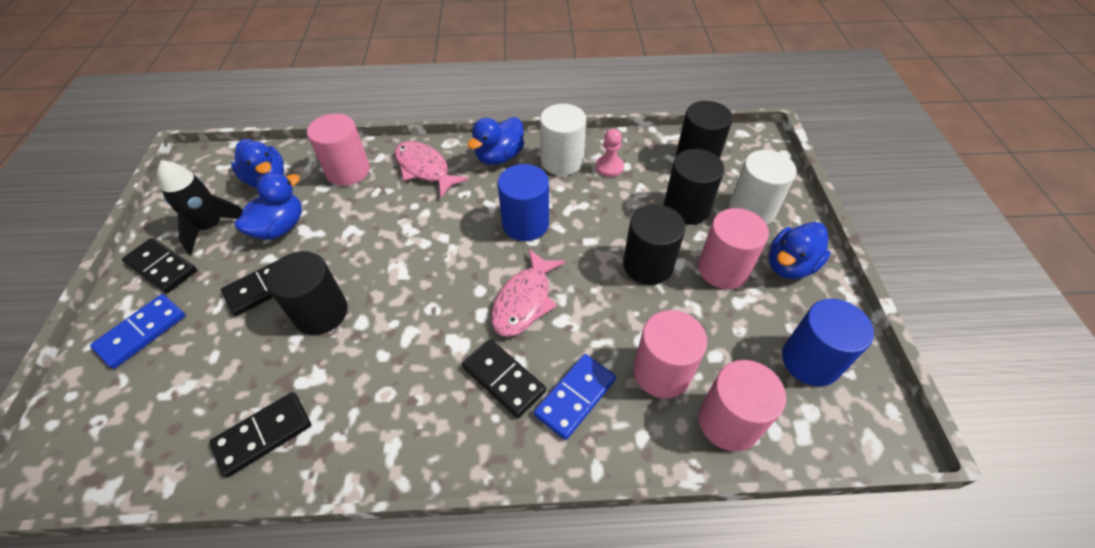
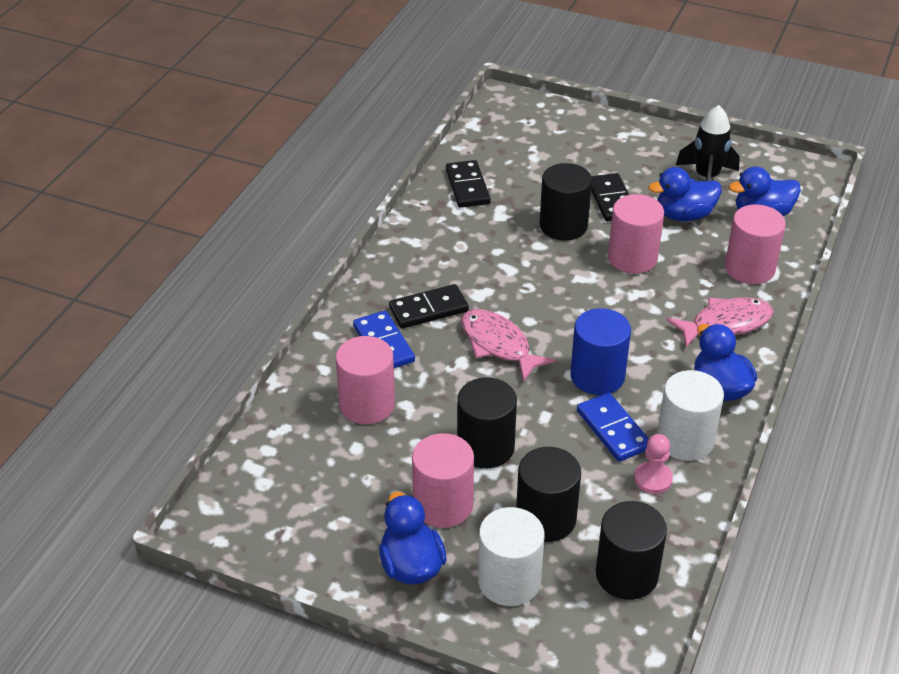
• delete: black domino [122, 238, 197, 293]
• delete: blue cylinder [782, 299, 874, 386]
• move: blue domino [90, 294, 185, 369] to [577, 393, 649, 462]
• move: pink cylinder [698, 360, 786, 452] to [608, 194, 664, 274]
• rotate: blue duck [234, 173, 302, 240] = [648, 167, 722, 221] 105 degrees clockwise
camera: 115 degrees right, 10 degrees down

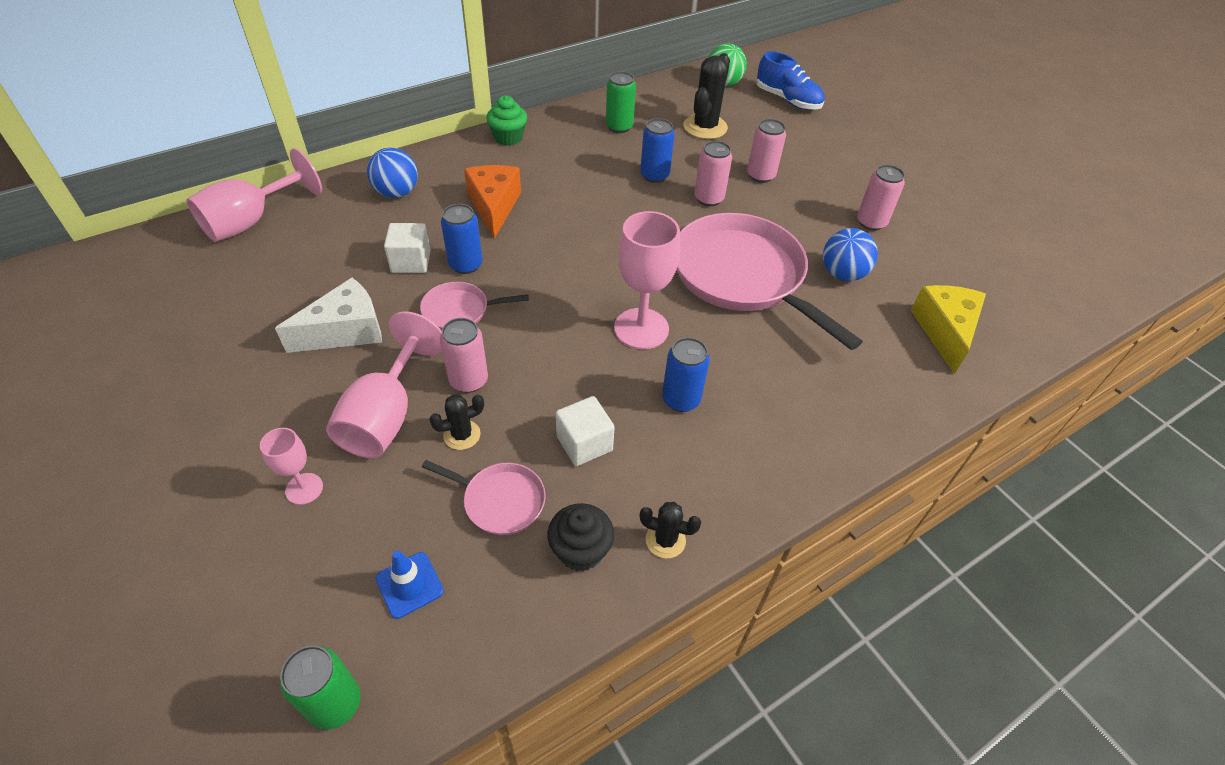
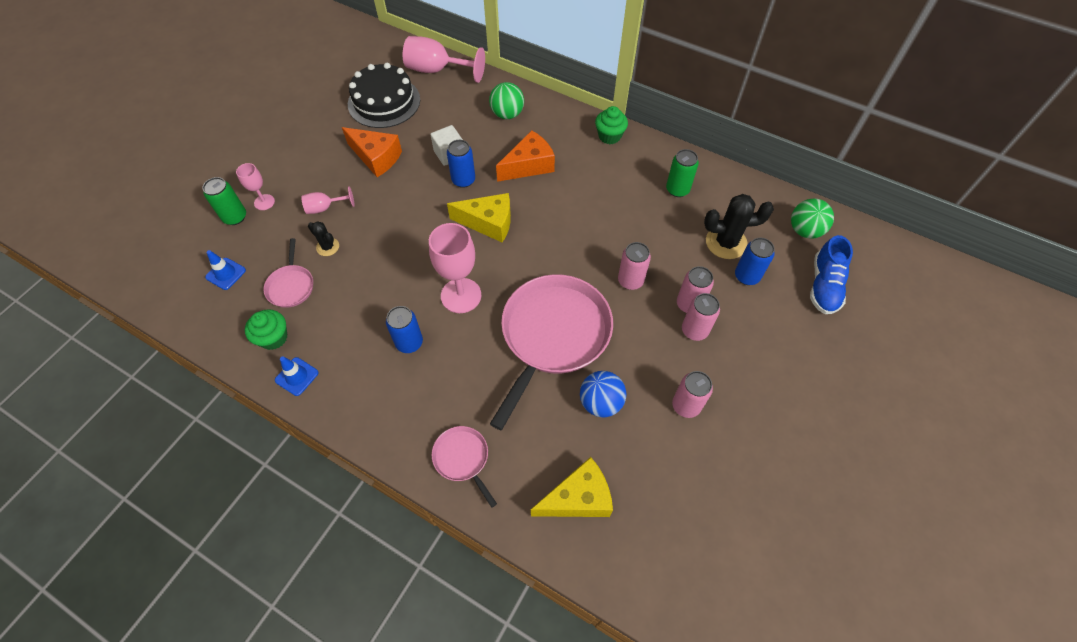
• delete: white cube [556, 396, 615, 466]
• insert: black cake [348, 63, 420, 128]
• insert: yellow cheese [447, 193, 511, 243]
• move: green can [280, 646, 361, 730] to [203, 177, 246, 225]
• move: pink pan [420, 282, 529, 331] to [432, 426, 497, 508]
• move: pink can [440, 318, 488, 393] to [682, 293, 720, 341]
• move: blue can [640, 118, 675, 183] to [735, 238, 775, 285]
• replace: black cactus [640, 502, 701, 558] to blue traffic cone [275, 357, 319, 396]
• recolor: white cheese [275, 278, 382, 353] to orange cheese [342, 127, 402, 177]
• recolor: blue ball [367, 147, 418, 198] to green ball [489, 82, 524, 119]
• recolor: black cupcake [547, 503, 614, 572] to green cupcake [245, 309, 287, 350]
• resize: pink goblet [326, 311, 442, 458] = [301, 186, 355, 214] x0.54
camera: 65 degrees right, 10 degrees up

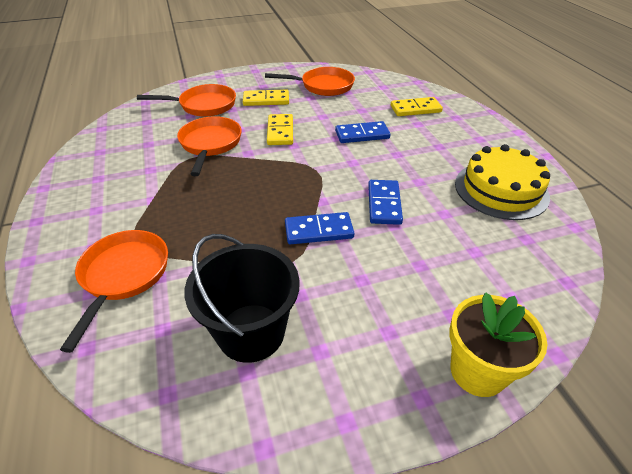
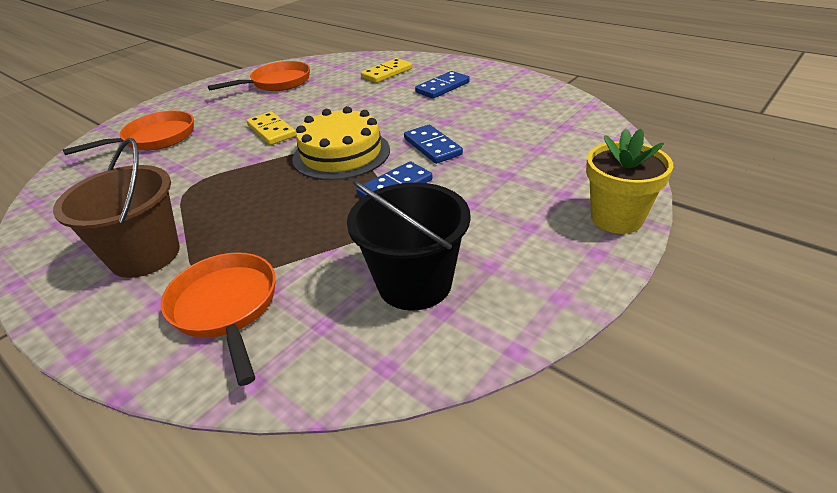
• delete: orange pan [177, 116, 242, 176]
• delete: yellow domino [243, 90, 289, 106]
• insert: brown bucket [53, 138, 180, 278]
• move: blue domino [335, 121, 391, 143] to [415, 71, 470, 99]
• move: yellow cake [455, 144, 550, 220] to [292, 106, 390, 180]
camera: 30 degrees left, 5 degrees down

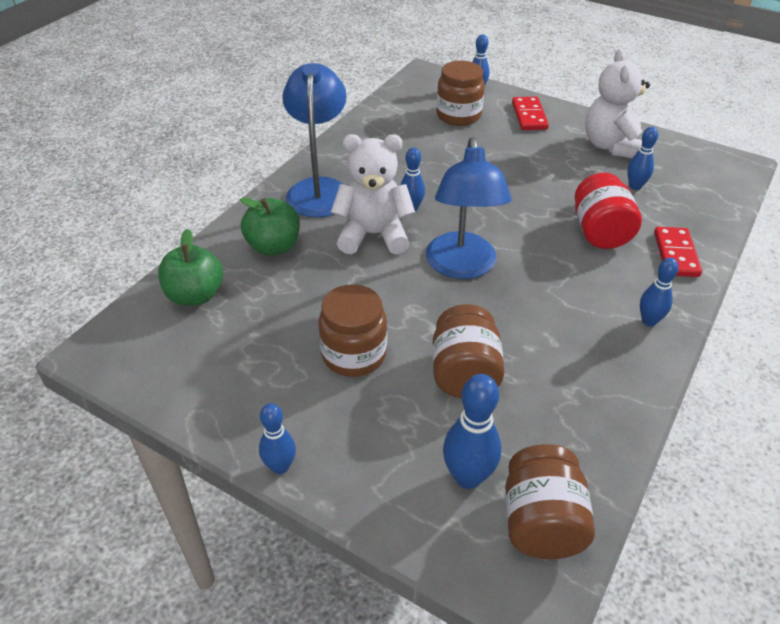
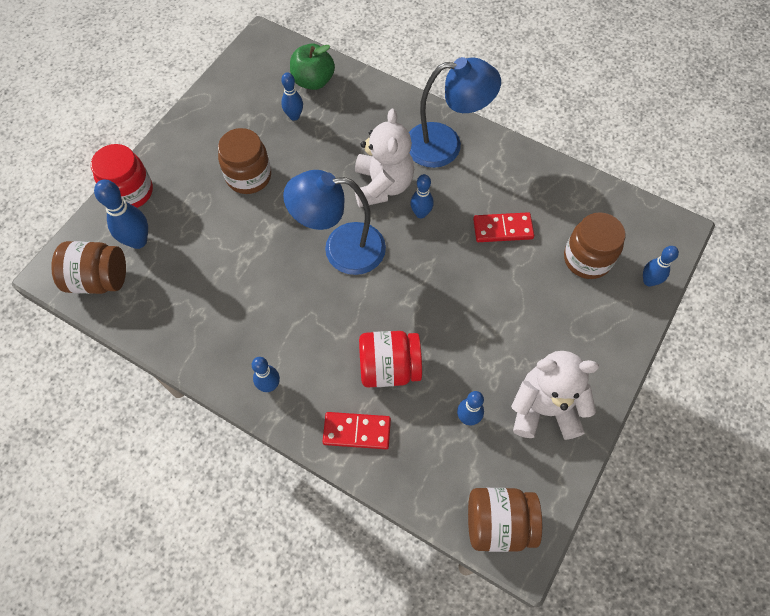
• delete: green apple [240, 198, 300, 256]
• insert: red jar [91, 144, 153, 208]
• move: blue bowling pin [259, 403, 296, 474] to [281, 72, 303, 121]
• move: brown jar [432, 304, 505, 398] to [468, 488, 542, 552]
• move: red domino [512, 97, 549, 130] to [473, 212, 534, 242]
camera: 90 degrees right, 20 degrees up

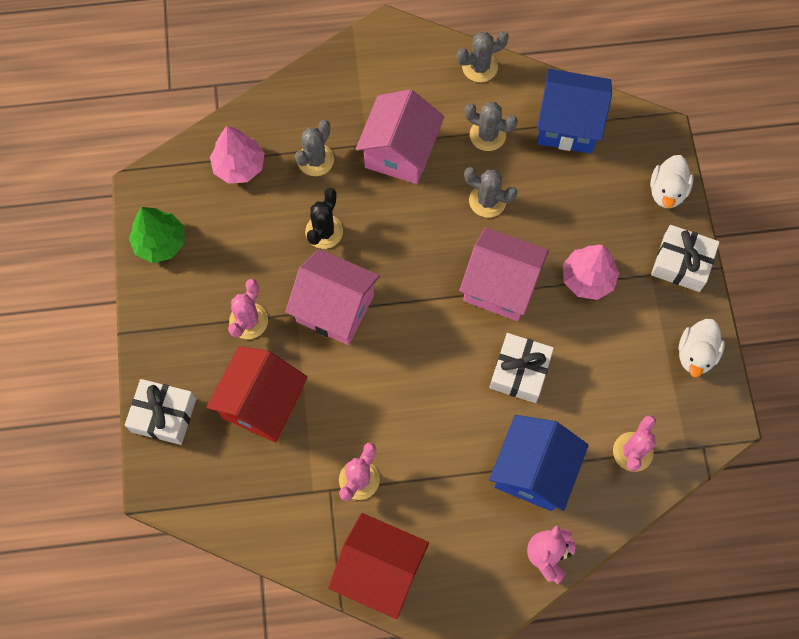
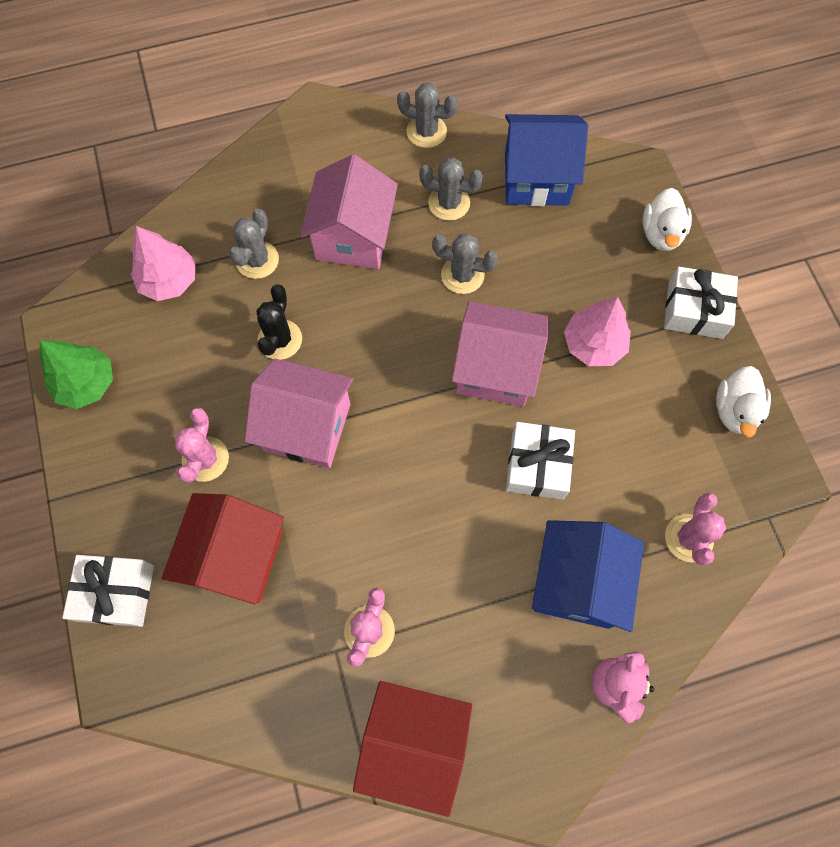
• rotate: grey cactus [457, 31, 509, 82] = [397, 83, 458, 148] 45 degrees clockwise
camera: 10 degrees left, 0 degrees up

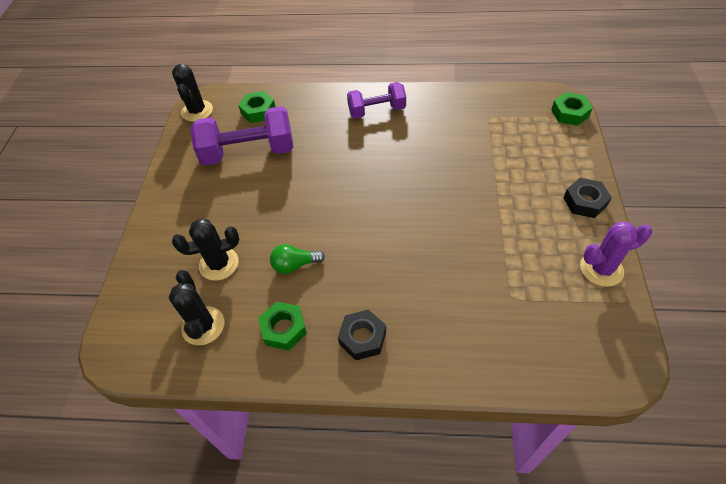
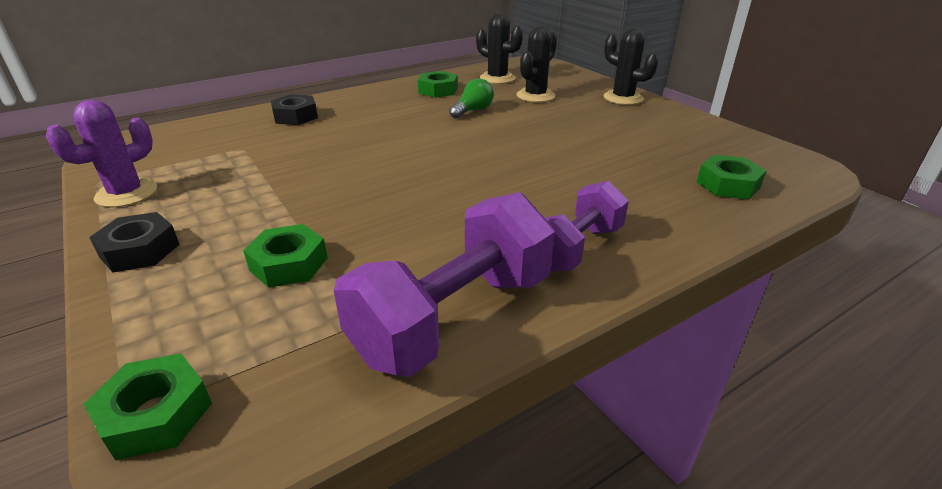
• insert: green nut [243, 224, 327, 288]
• move: black cactus [172, 64, 213, 122] to [603, 28, 659, 105]
• move: purple dumbbell [190, 106, 293, 166] to [334, 192, 555, 377]
• move: black nut [338, 309, 386, 360] to [271, 94, 318, 125]
camera: 140 degrees right, 20 degrees down

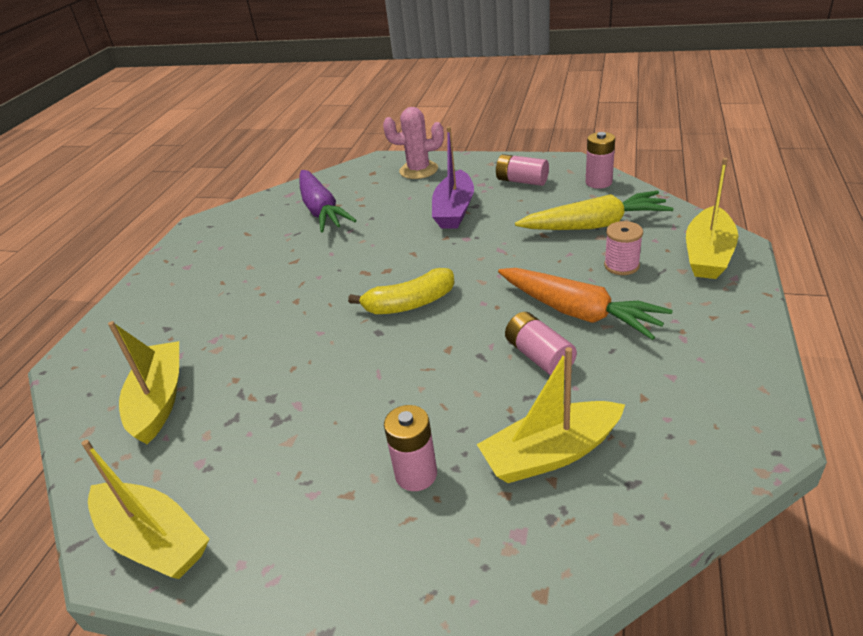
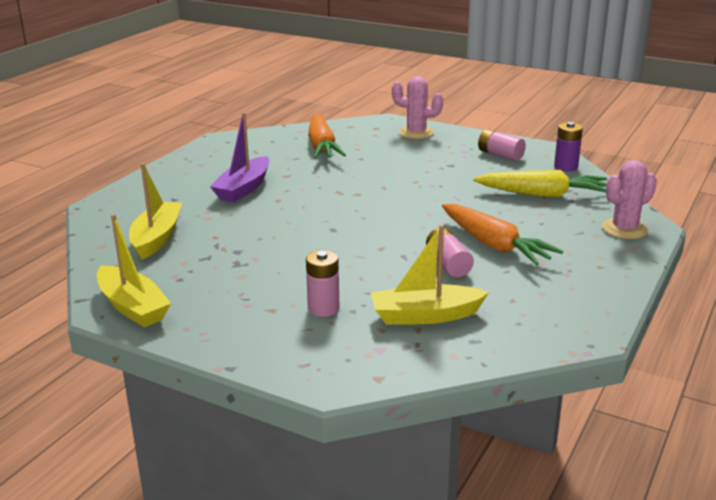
• delete: yellow banana [348, 268, 455, 314]
• delete: pink spool [604, 221, 643, 275]
• move: purple boat [432, 126, 474, 228] to [210, 112, 269, 203]
• replace: yellow boat [686, 158, 738, 279] to pink cactus [602, 160, 657, 239]
• recolor: purple carrot [299, 170, 357, 233] to orange carrot [308, 114, 346, 159]
• recolor: pink battery [586, 132, 615, 189] to purple battery [554, 122, 583, 172]
camera: 10 degrees right, 10 degrees down

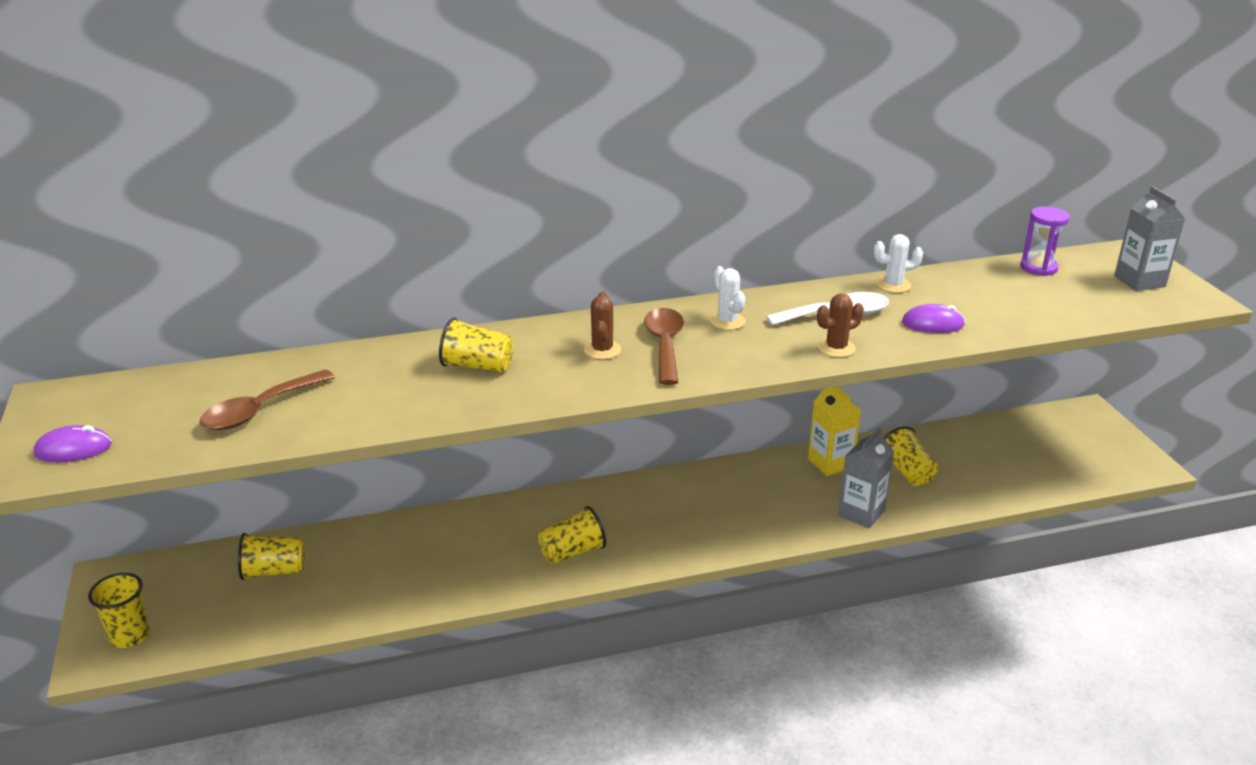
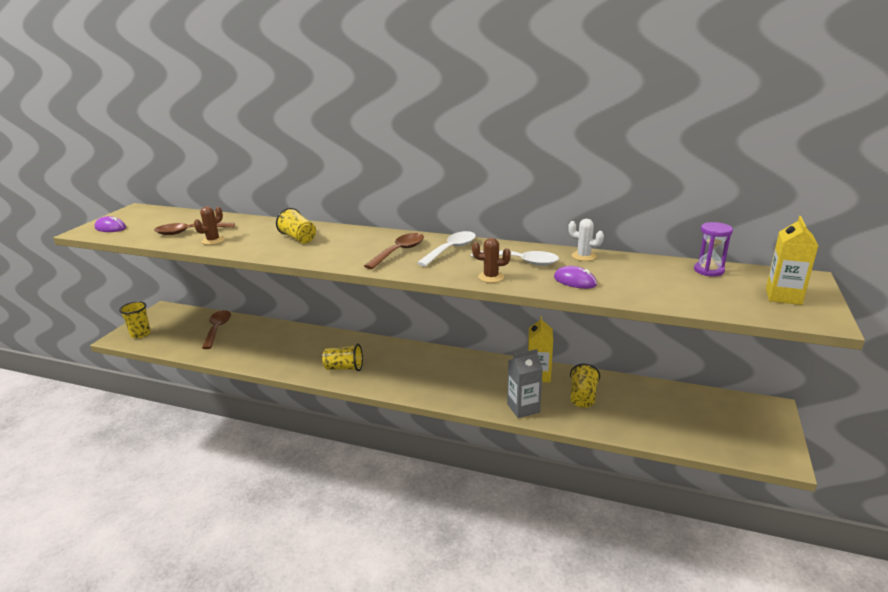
• move: brown cactus [584, 292, 621, 359] to [194, 206, 225, 245]
• replace: yellow cup [238, 533, 305, 580] to brown spoon [202, 310, 231, 349]
• replace: white cactus [710, 266, 746, 330] to white spoon [417, 231, 476, 267]
• recolor: grey carton [1114, 186, 1185, 291] to yellow carton [766, 216, 818, 305]
camera: 35 degrees right, 5 degrees down

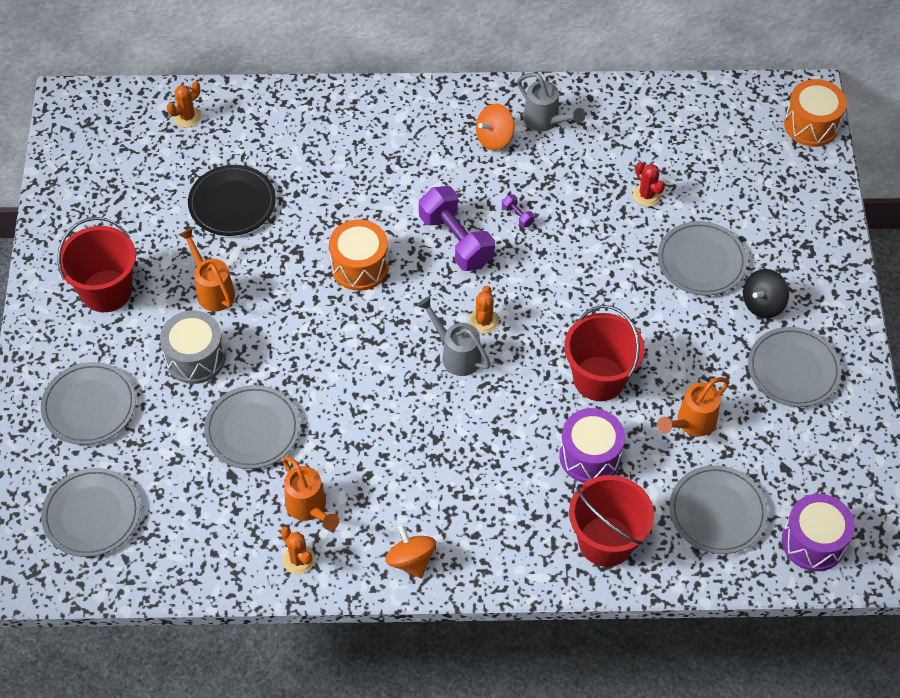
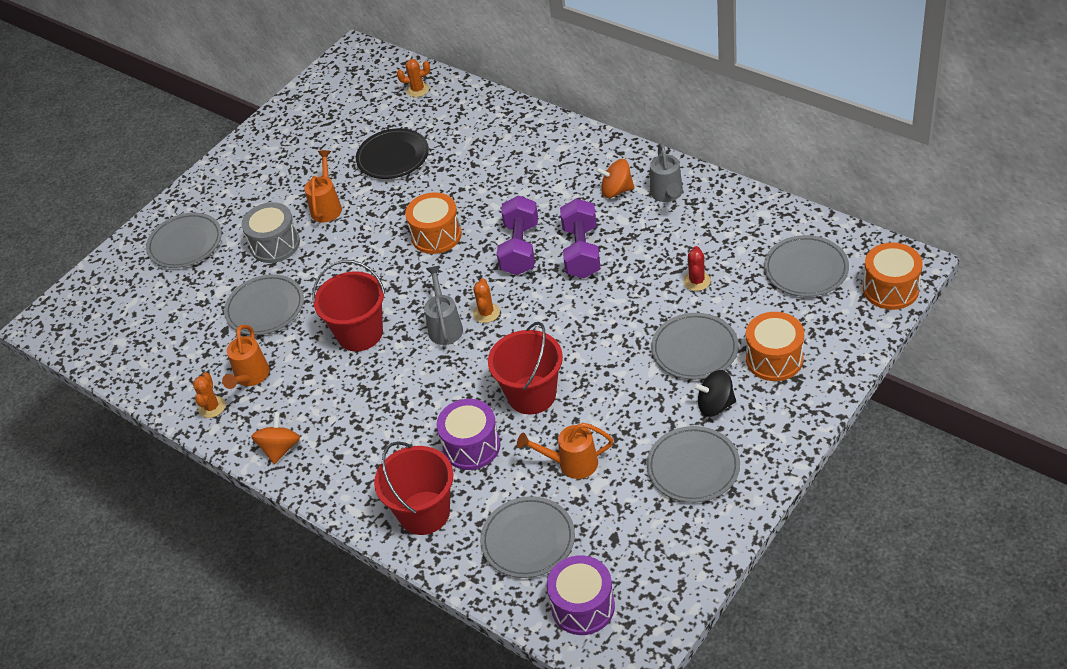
• insert: orange drum [746, 312, 804, 381]
• move: grey plate [41, 468, 140, 557] to [764, 235, 849, 297]
• move: red bucket [57, 217, 136, 312] to [312, 260, 385, 351]
• rotate: orange cactus [469, 286, 499, 334] = [473, 278, 500, 323] 45 degrees counterclockwise
• resize: purple dumbbell [502, 194, 535, 228] = [560, 198, 601, 278] x2.45
camera: 45 degrees right, 10 degrees down

